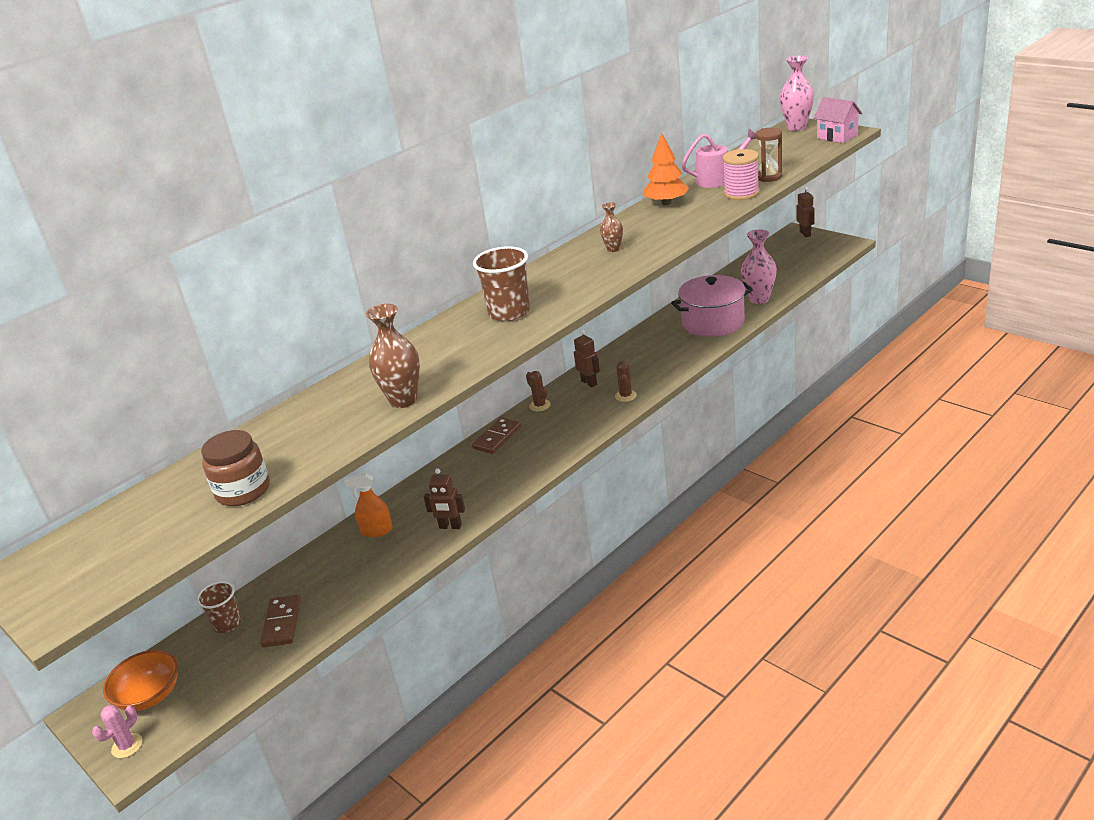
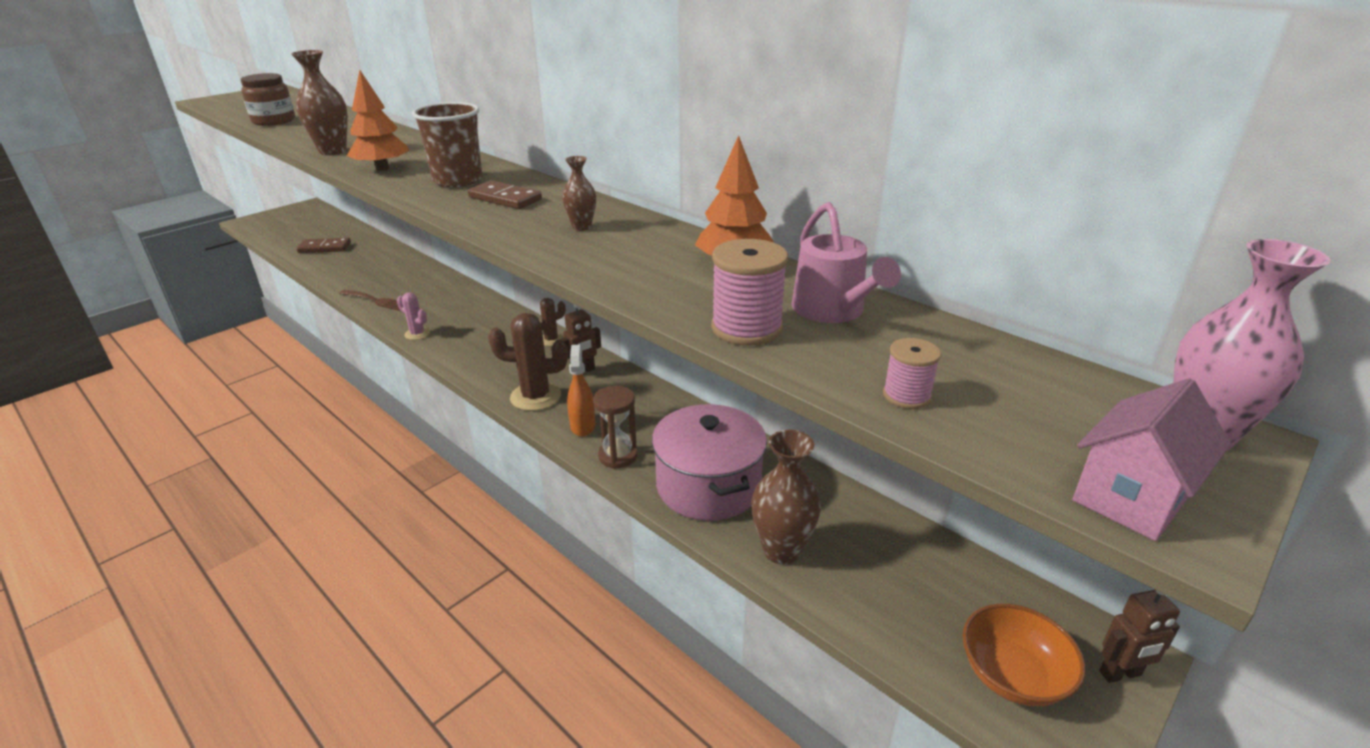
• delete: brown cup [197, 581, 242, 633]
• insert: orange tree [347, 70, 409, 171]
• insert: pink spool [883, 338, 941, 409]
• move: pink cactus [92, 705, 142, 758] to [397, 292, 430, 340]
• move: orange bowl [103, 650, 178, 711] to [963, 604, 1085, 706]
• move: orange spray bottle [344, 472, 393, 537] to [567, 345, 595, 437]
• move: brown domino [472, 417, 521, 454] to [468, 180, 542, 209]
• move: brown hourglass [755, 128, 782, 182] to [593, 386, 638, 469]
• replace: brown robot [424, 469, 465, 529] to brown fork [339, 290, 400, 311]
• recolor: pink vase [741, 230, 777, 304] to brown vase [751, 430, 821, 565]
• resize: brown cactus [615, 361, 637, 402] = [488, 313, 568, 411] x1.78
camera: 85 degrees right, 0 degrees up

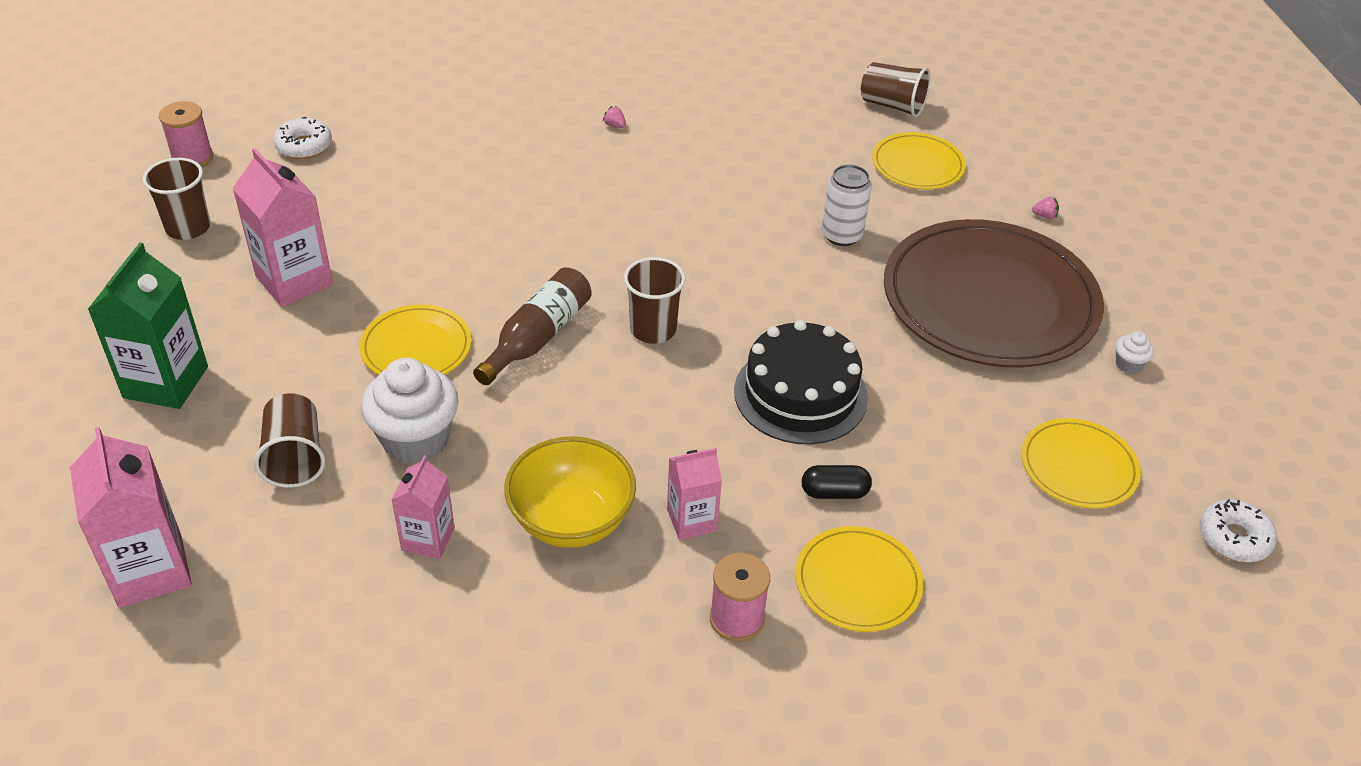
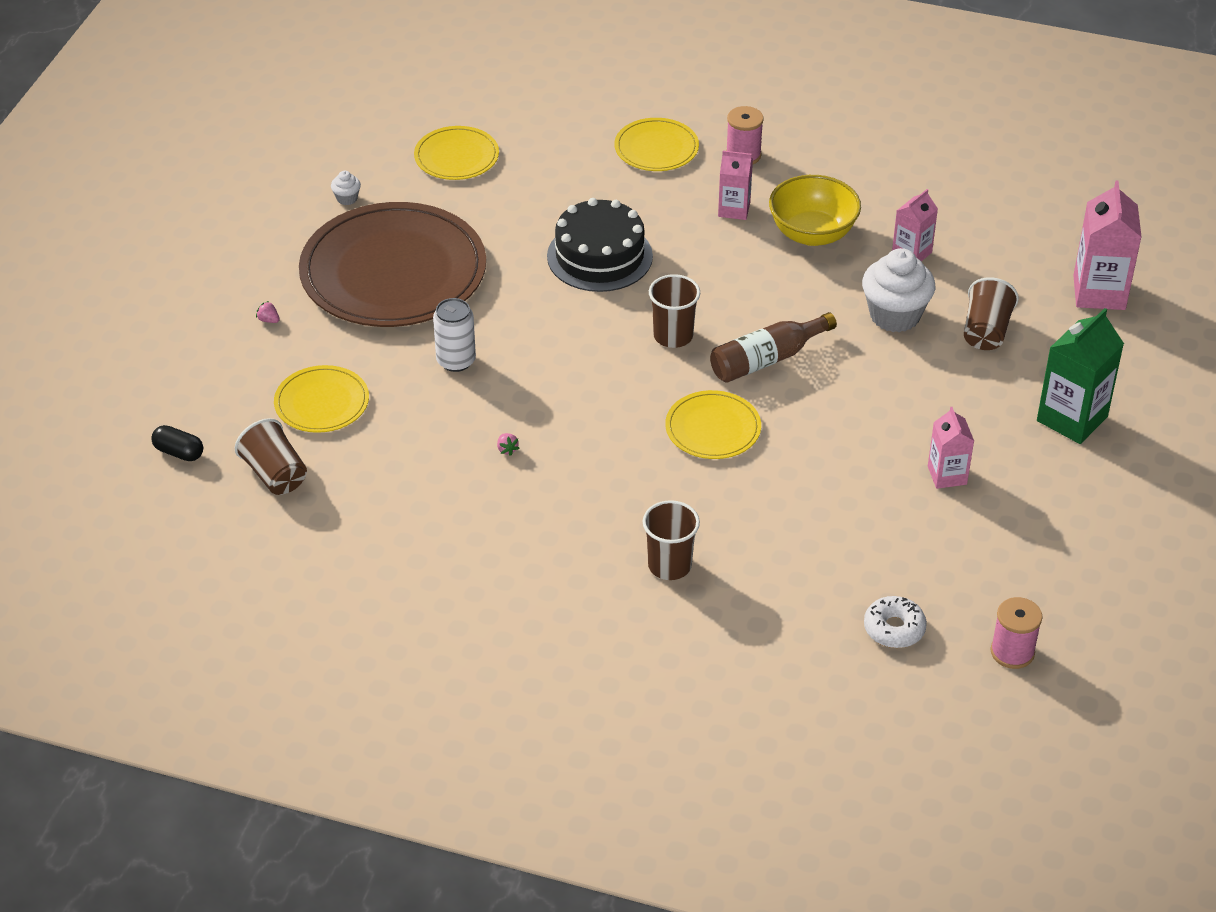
• delete: white donut [1199, 499, 1277, 562]
• move: brown cup [143, 158, 210, 240] to [643, 500, 700, 580]
• move: yellow plate [360, 304, 472, 375] to [665, 390, 761, 459]
• move: pink strawberry [603, 106, 626, 128] to [497, 433, 519, 456]
• move: black capsule [802, 465, 872, 499] to [151, 425, 203, 461]
• resize: pink carton [232, 148, 333, 307] = [928, 407, 974, 489] x0.61
camera: 150 degrees left, 0 degrees up

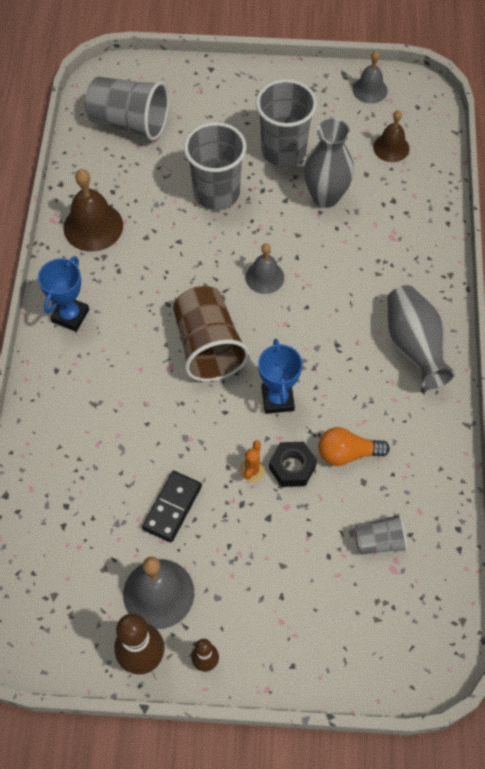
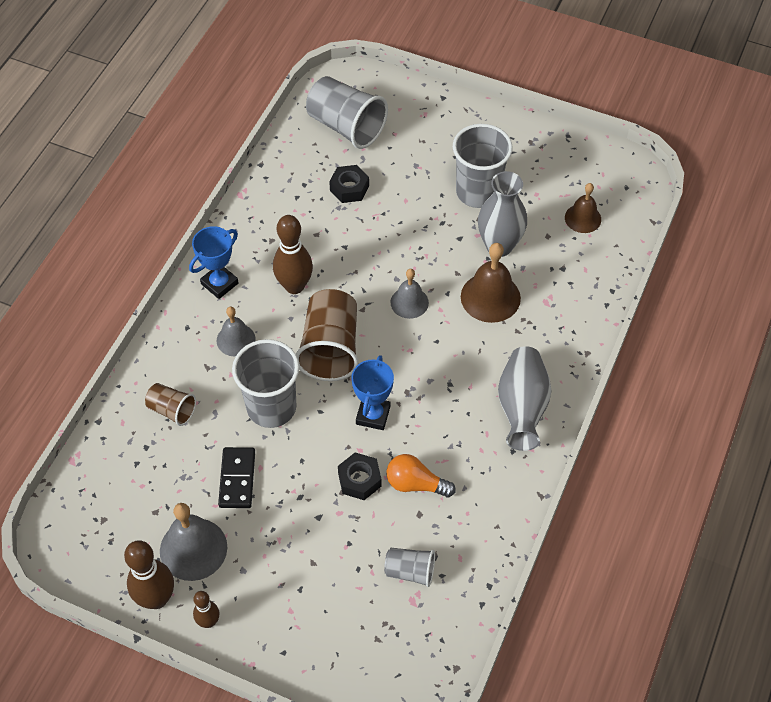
• delete: orange cactus [239, 440, 265, 482]
• insert: brown cup [145, 383, 196, 426]
• insert: brown bowling pin [273, 215, 313, 294]
• insert: black nut [329, 165, 369, 203]
• move: brown bell [64, 169, 123, 252] to [461, 243, 521, 323]
• move: grey cup [184, 122, 247, 210] to [232, 339, 299, 428]
• move: grey bell [353, 51, 388, 104] to [217, 307, 255, 356]
• rotate: black domino [142, 471, 202, 543] = [218, 447, 255, 508] 45 degrees counterclockwise
camera: 20 degrees right, 5 degrees down

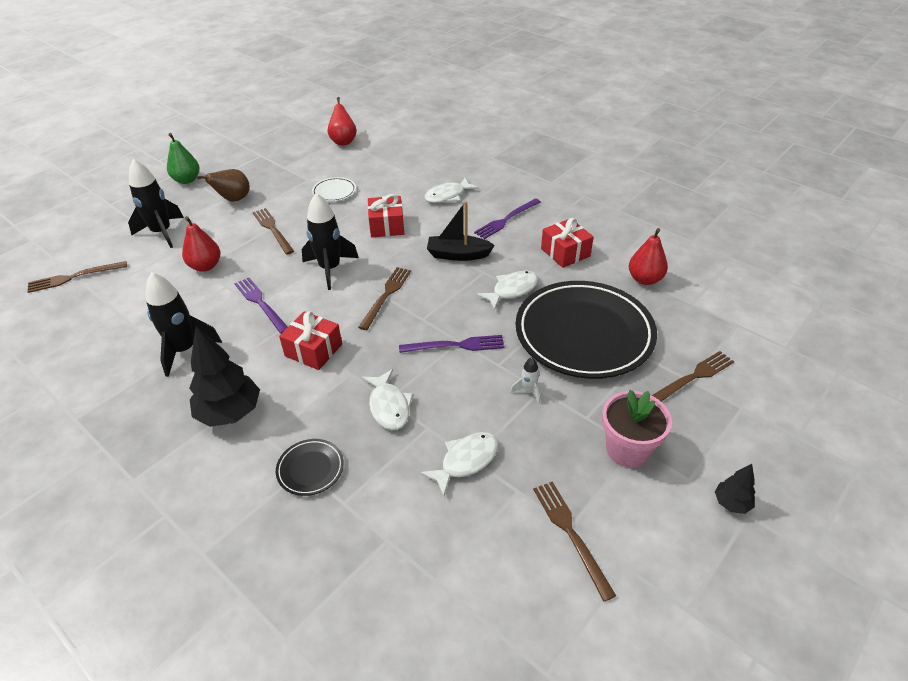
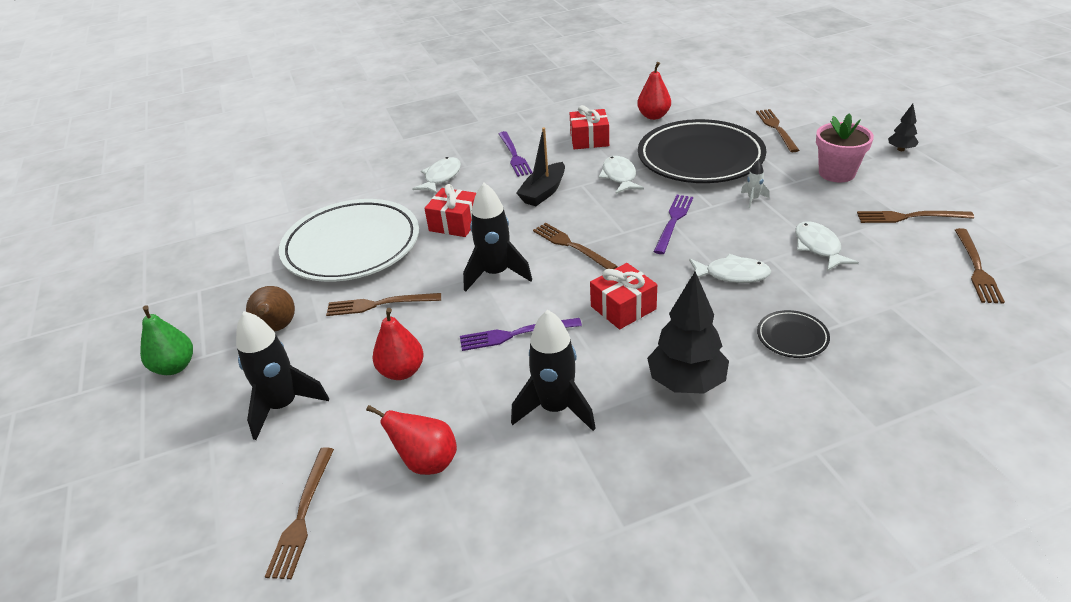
• insert: brown fork [955, 228, 1005, 303]
• move: red pear [328, 97, 357, 145] to [366, 405, 457, 475]
• rotate: white fish [424, 178, 479, 203] = [412, 157, 461, 194] 150 degrees counterclockwise
• resize: white plate [312, 177, 356, 202] = [279, 199, 419, 282] x2.46
camera: 60 degrees left, 5 degrees down

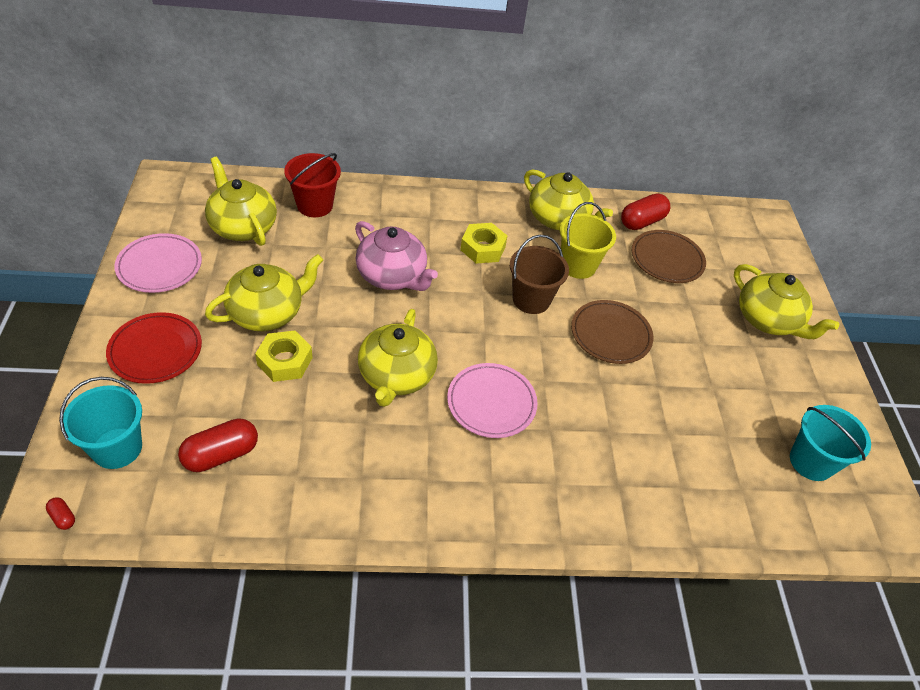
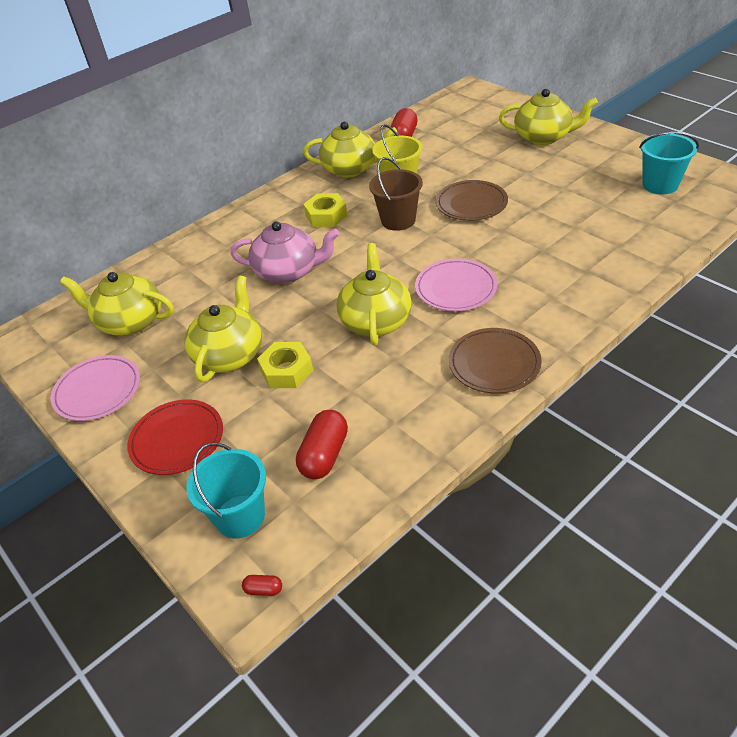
• delete: red bucket [284, 153, 341, 217]
• move: brown plate [632, 230, 706, 283] to [449, 328, 542, 393]
• rotate: yellow teapot [358, 309, 438, 407] = [337, 243, 412, 346] 150 degrees counterclockwise
camera: 30 degrees left, 5 degrees down

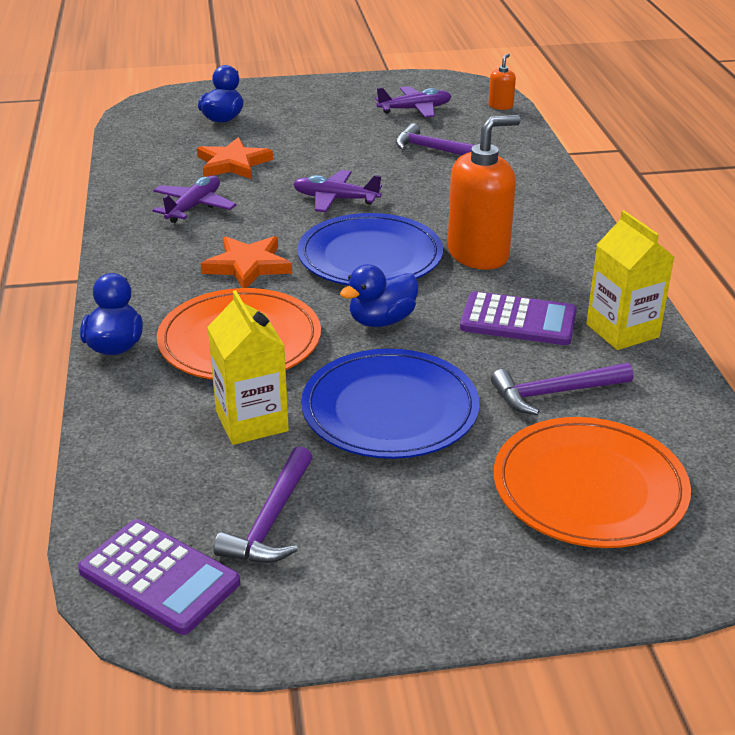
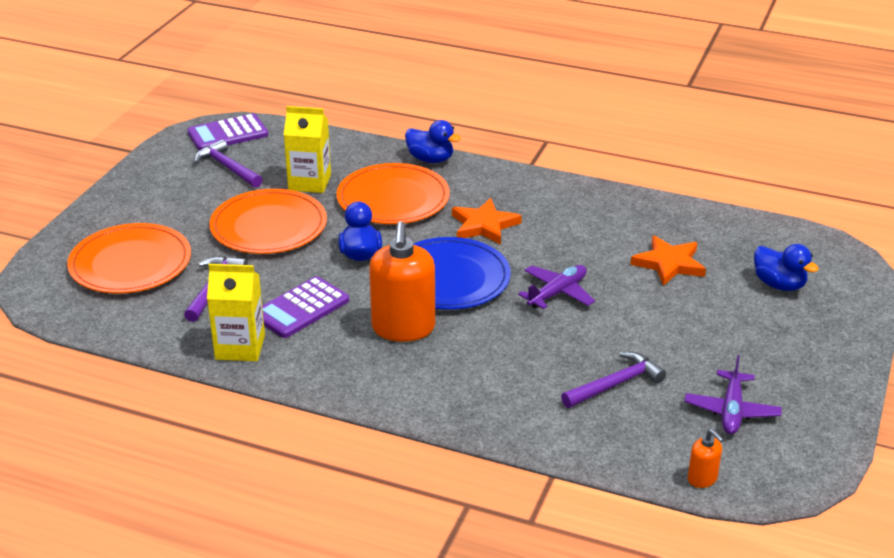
• delete: purple plane [152, 175, 236, 223]
• recolor: blue plate [301, 349, 480, 459] to orange plate [209, 189, 327, 254]
camera: 120 degrees right, 0 degrees up

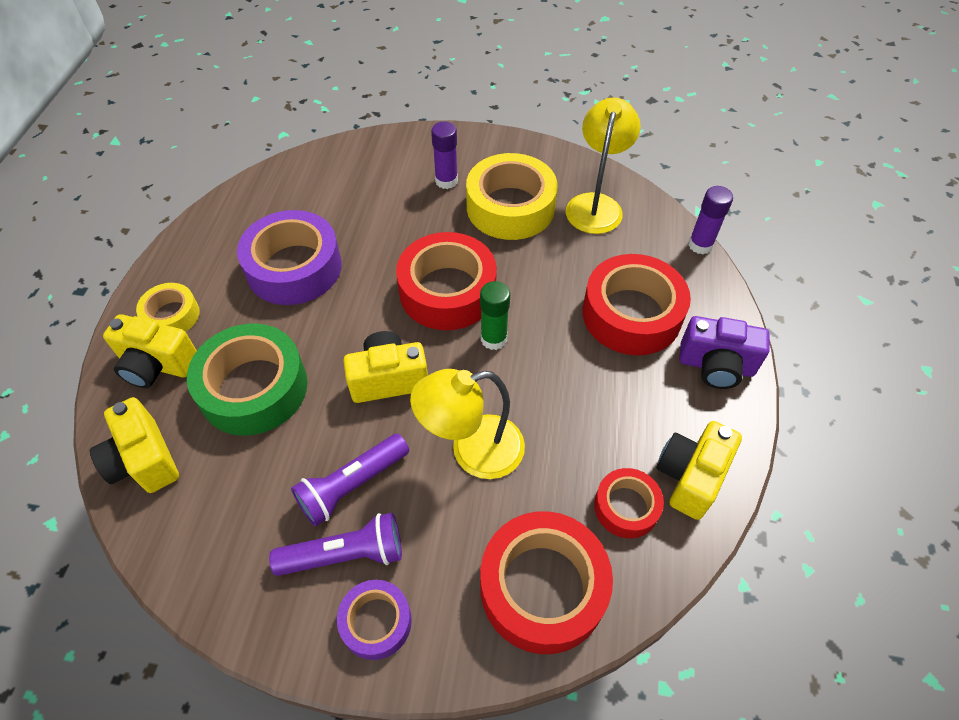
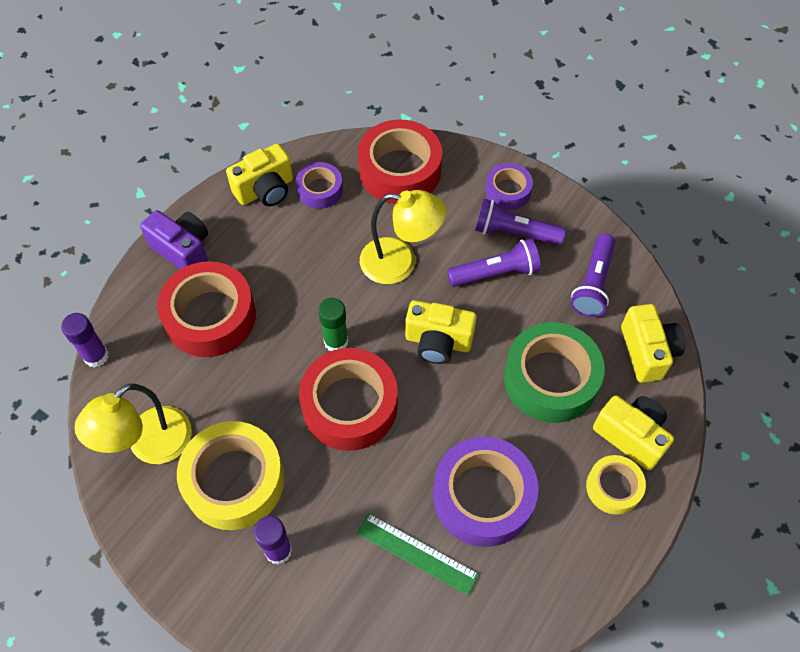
• insert: green ruler [357, 513, 479, 595]
• insert: purple flashlight [571, 233, 615, 317]
• recolor: red tape [594, 468, 664, 539] to purple tape [296, 162, 343, 209]
camera: 155 degrees left, 5 degrees up

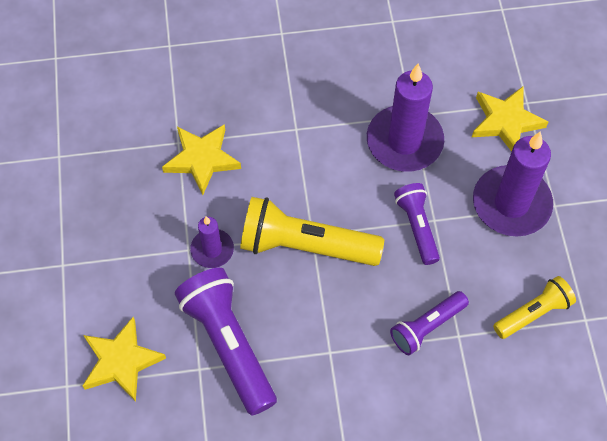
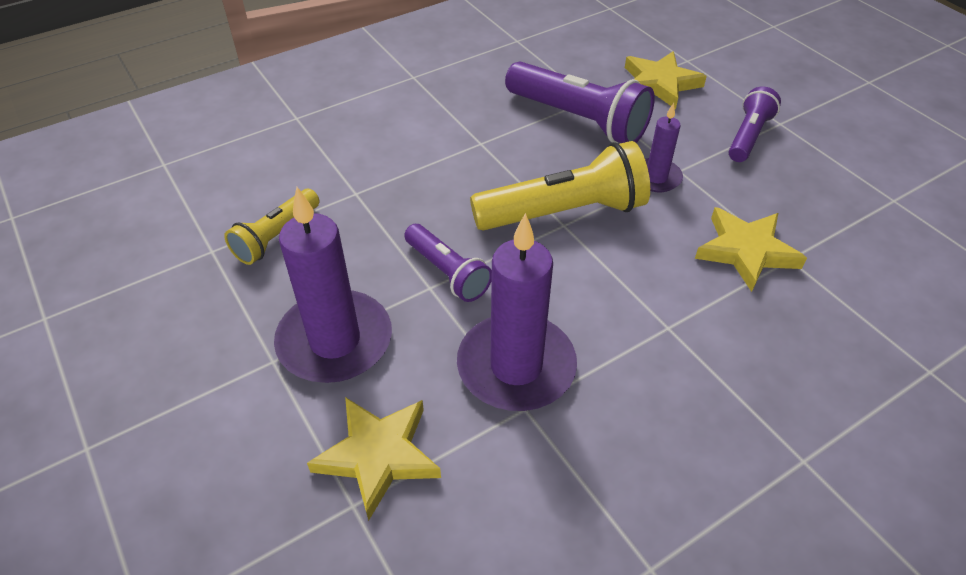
• move: purple flashlight [390, 291, 469, 355] to [729, 87, 781, 162]
camera: 155 degrees right, 15 degrees down

